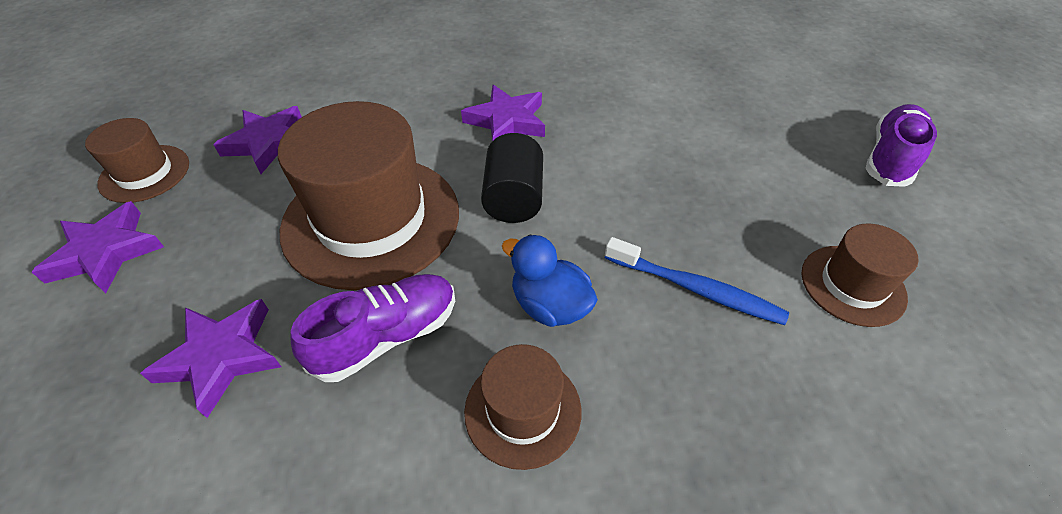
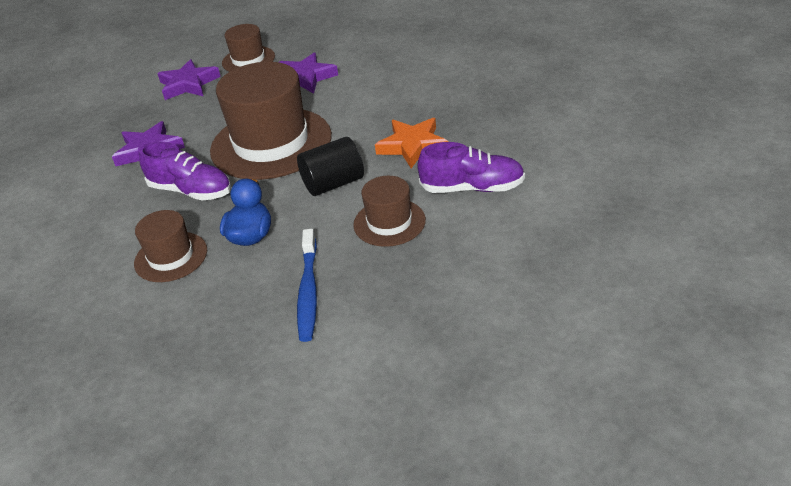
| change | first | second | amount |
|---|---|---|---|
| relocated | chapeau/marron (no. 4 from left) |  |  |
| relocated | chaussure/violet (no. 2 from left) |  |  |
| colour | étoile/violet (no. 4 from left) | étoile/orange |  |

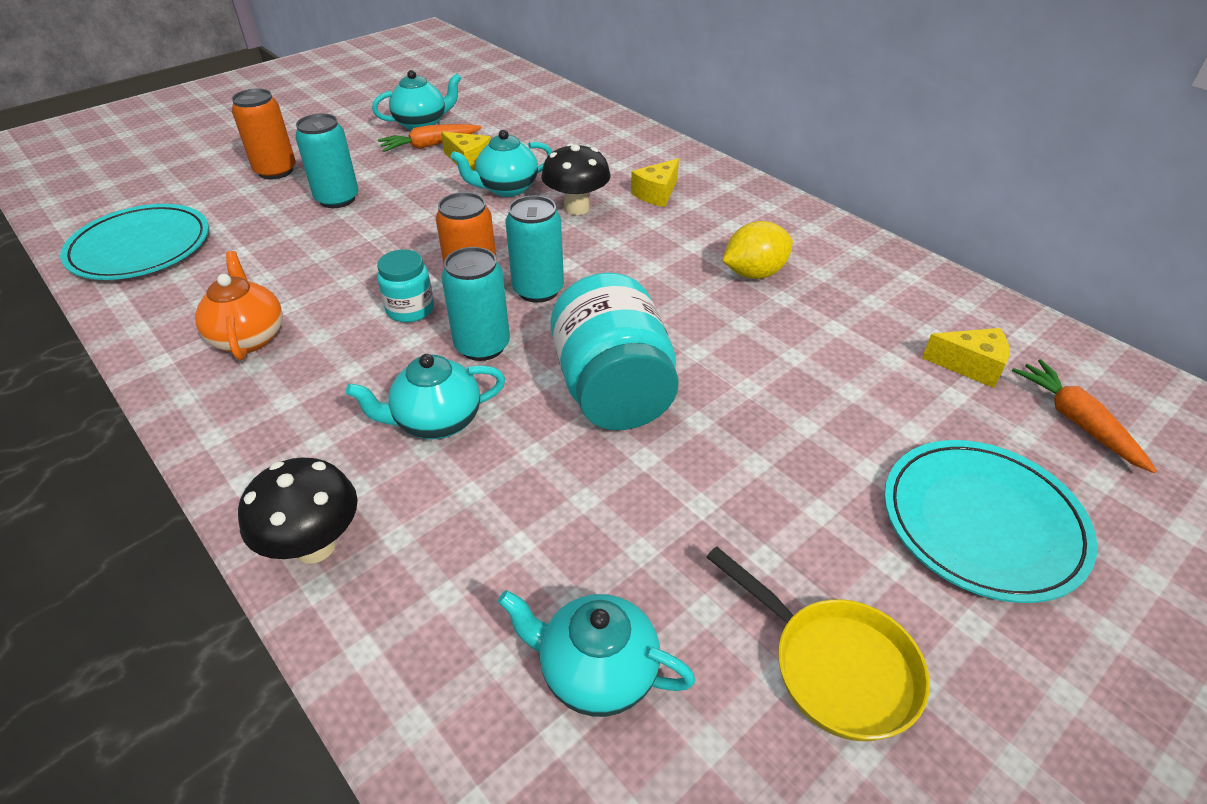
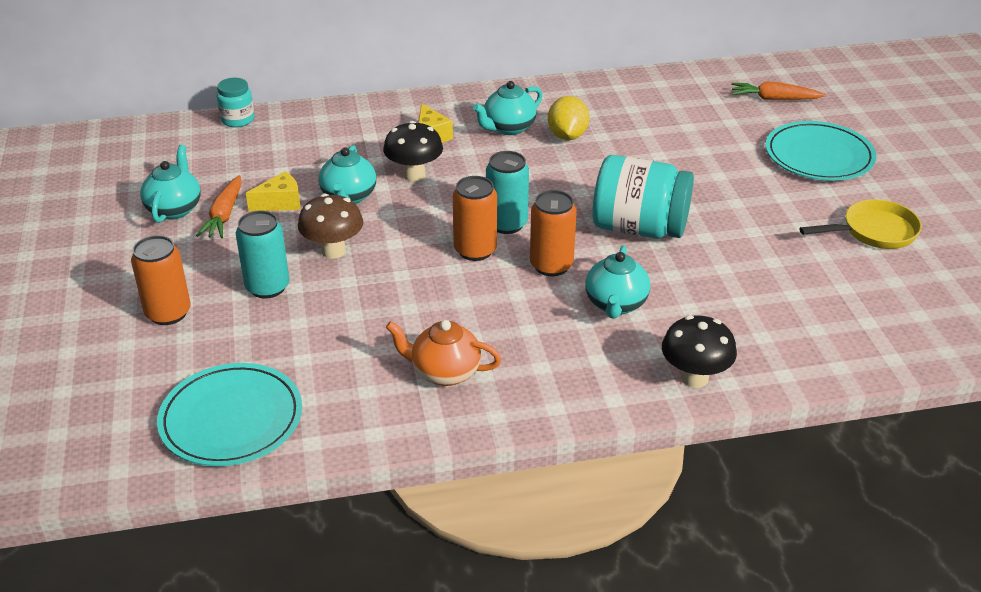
| change | first | second | amount |
|---|---|---|---|
| missing | fromage/jaune (no. 3 from left) |  |  |
| appeared |  | champignon/marron |  |
| relocated | bocal/turquoise (no. 1 from left) |  |  |
| relocated | théière/turquoise (no. 4 from left in the first image) | théière/turquoise (no. 3 from left) |  |
| colour | canette/turquoise (no. 2 from left) | canette/orange (no. 3 from left) |  |

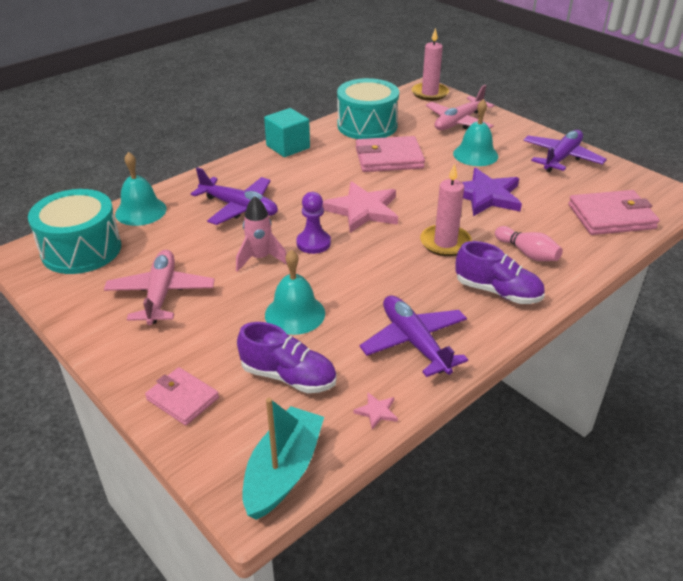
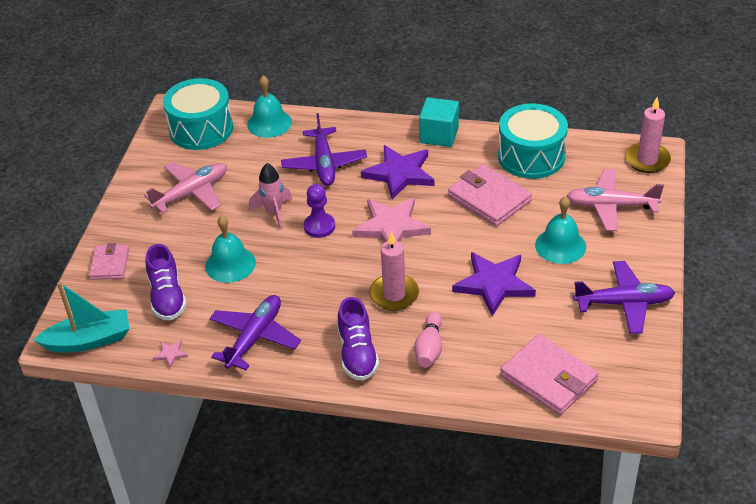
| change | first | second | amount |
|---|---|---|---|
| appeared |  | étoile/violet (no. 1 from left) |  |

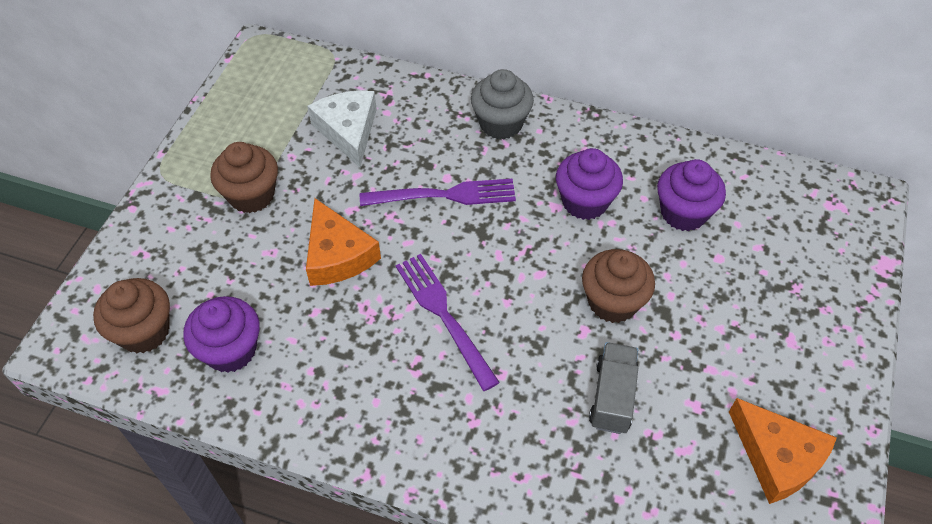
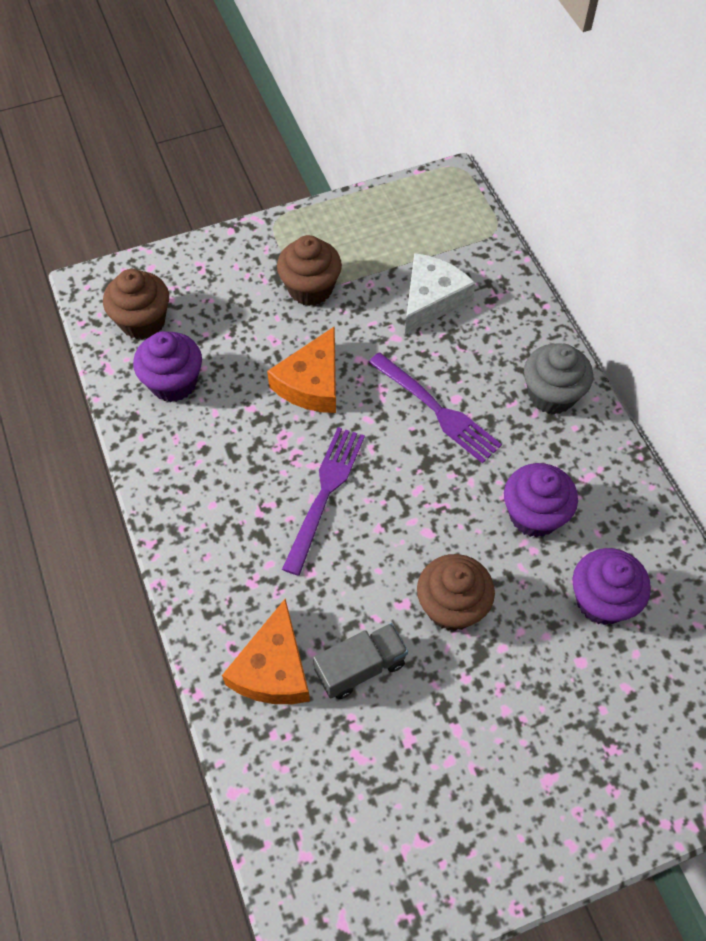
| change | first | second | amount |
|---|---|---|---|
| relocated | fromage/orange (no. 2 from left in the first image) | fromage/orange (no. 1 from left) |  |

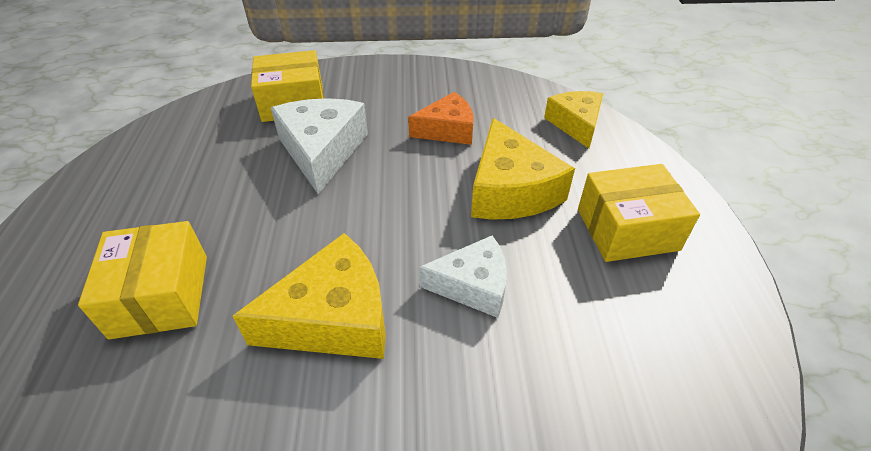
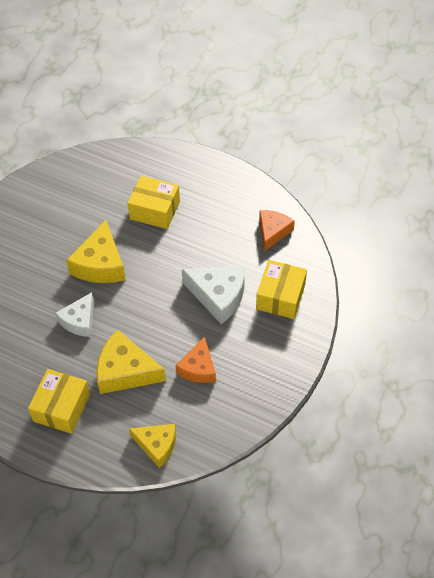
| change | first | second | amount |
|---|---|---|---|
| appeared |  | fromage/orange (no. 2 from left) |  |

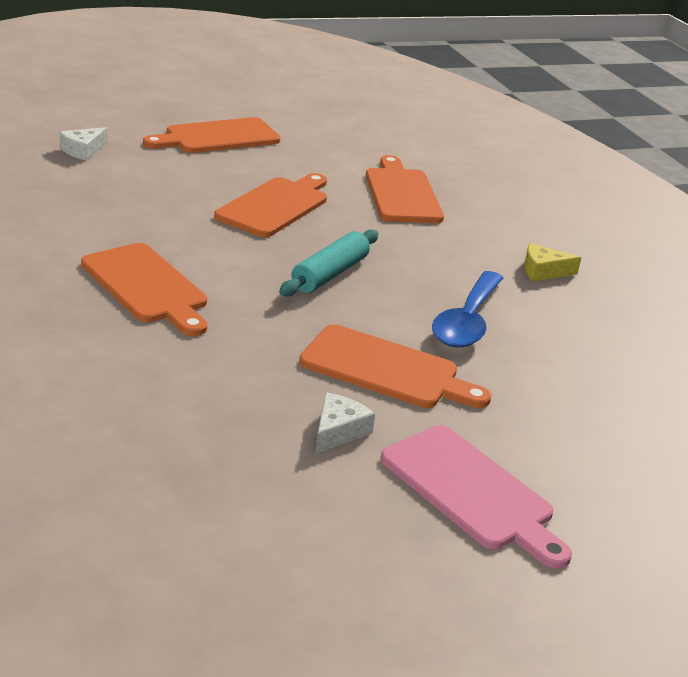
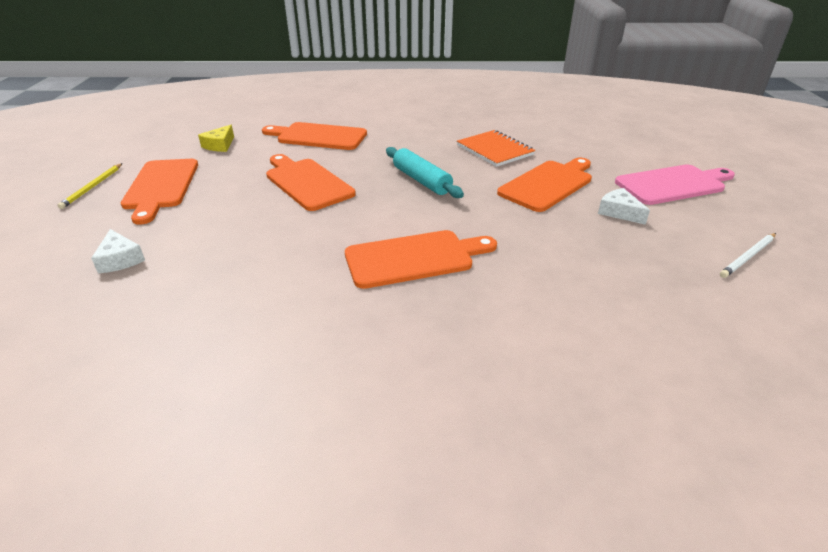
| change | first | second | amount |
|---|---|---|---|
| appeared |  | crayon/jaune |  |
| appeared |  | crayon/blanc |  |
| relocated | fromage/jaune |  |  |
| exchanged | cuillère/bleu | carnet/orange |  |

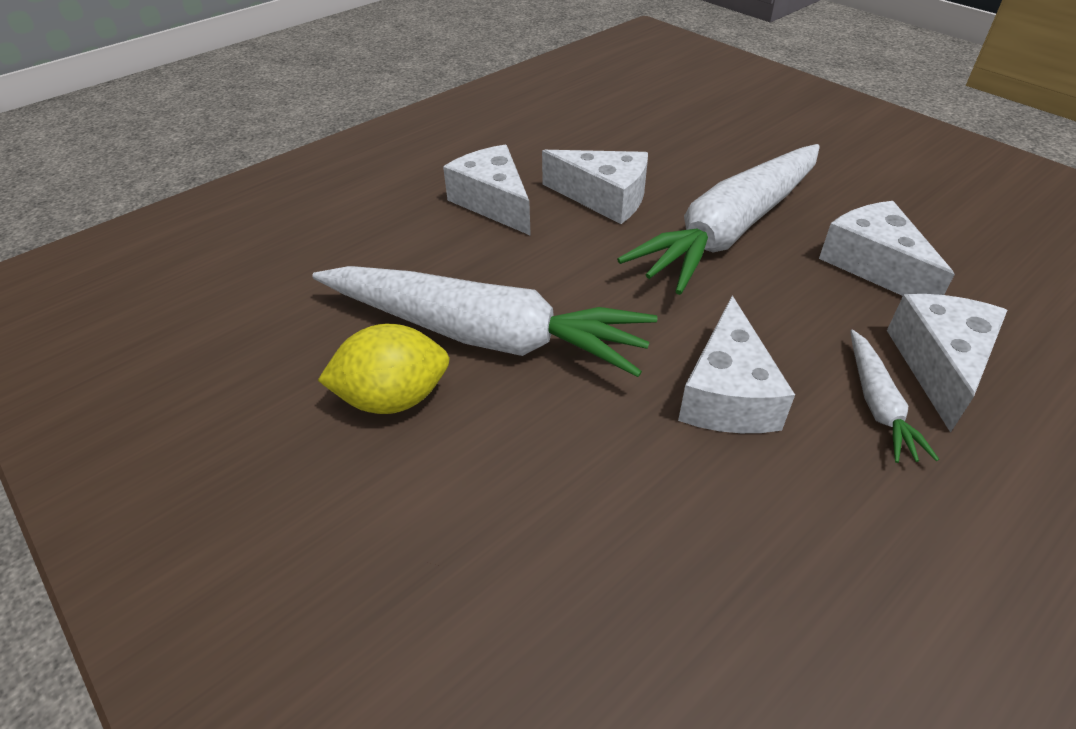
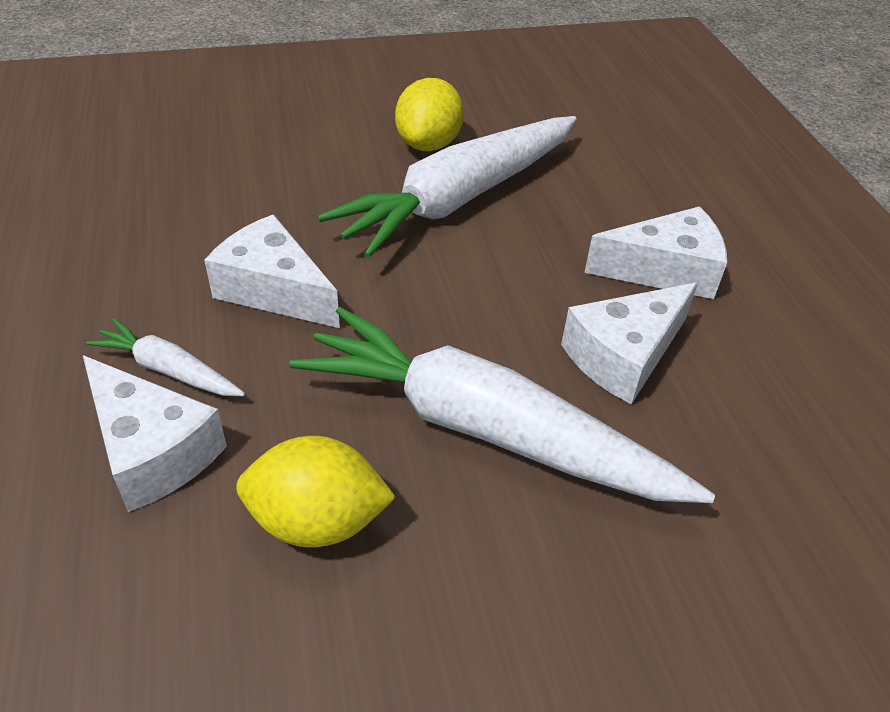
| change | first | second | amount |
|---|---|---|---|
| exchanged | fromage/blanc (no. 4 from left) | citron/jaune (no. 1 from left) |  |
| spun | carotte/blanc (no. 2 from left in the first image) | carotte/blanc (no. 3 from left) | 45 degrees counterclockwise |

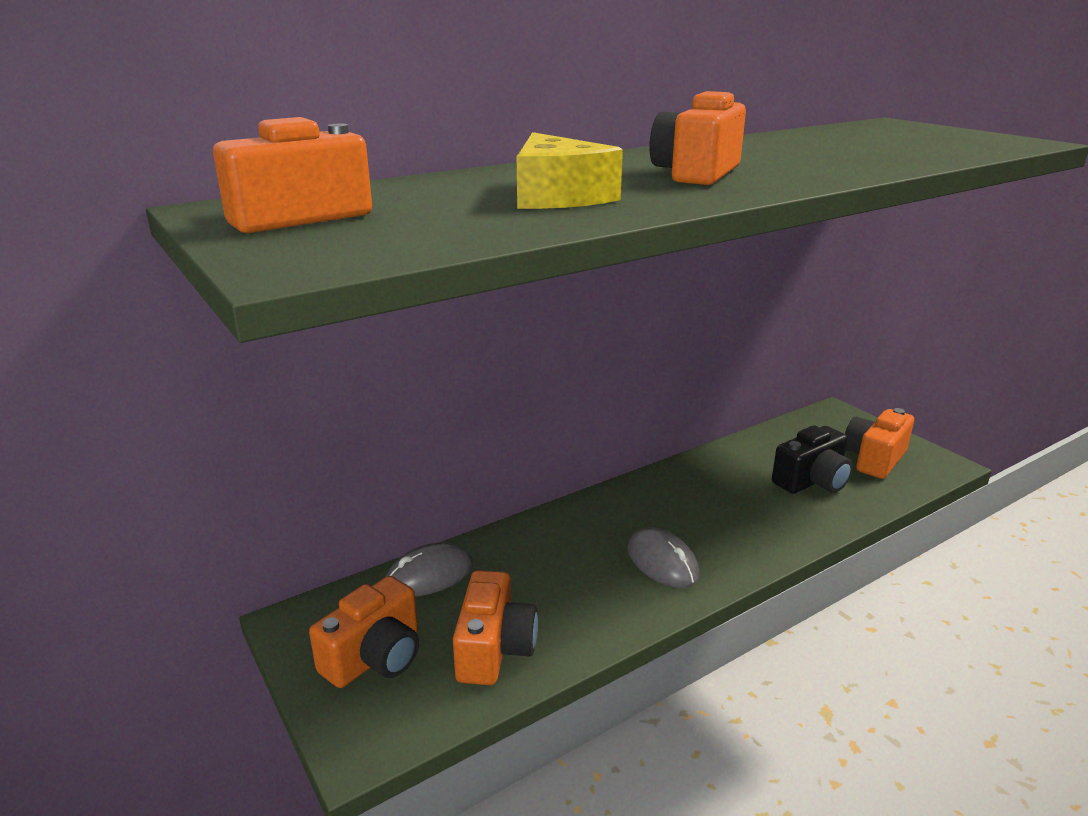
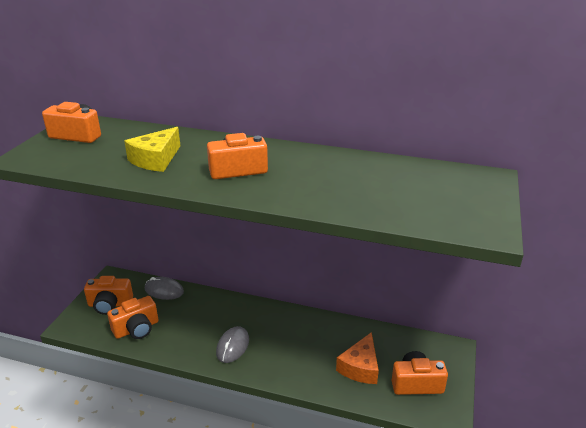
| change | first | second | amount |
|---|---|---|---|
| exchanged | appareil photo/noir | fromage/orange |  |

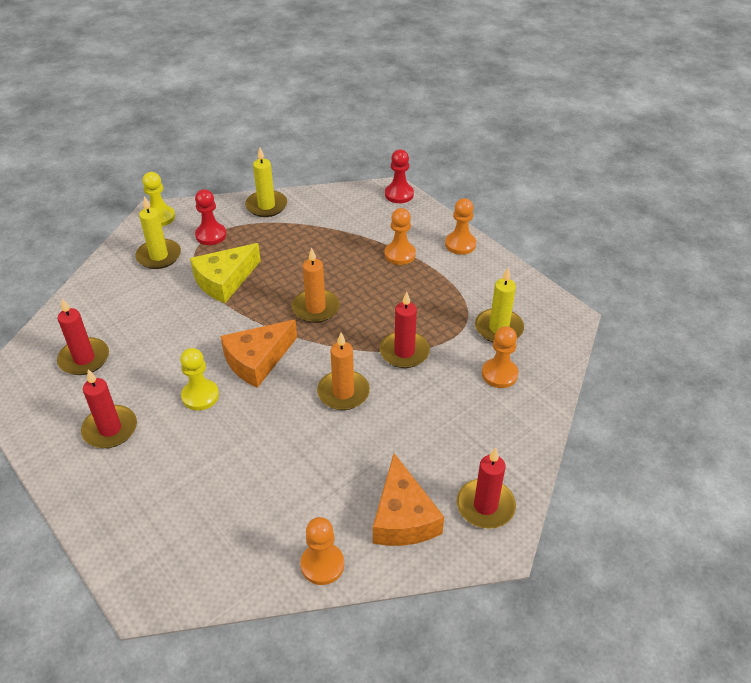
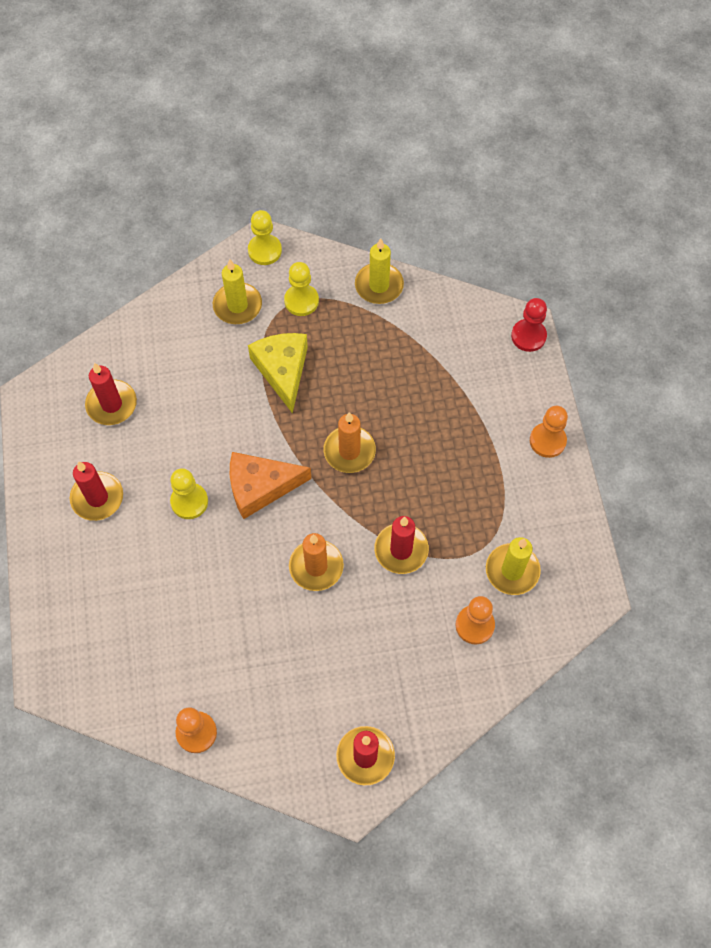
| change | first | second | amount |
|---|---|---|---|
| missing | fromage/orange (no. 2 from left) |  |  |
| missing | pion/orange (no. 2 from left) |  |  |
| colour | pion/rouge (no. 1 from left) | pion/jaune (no. 3 from left) |  |
| spun | fromage/jaune |  | 90 degrees clockwise |

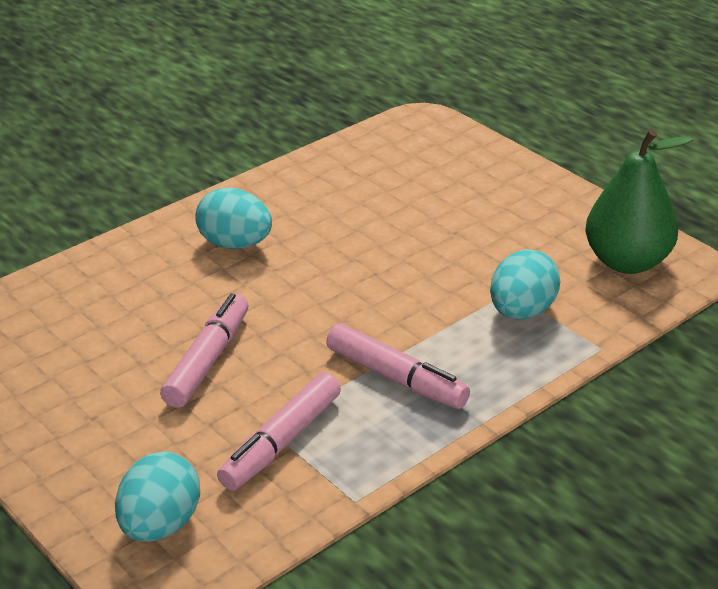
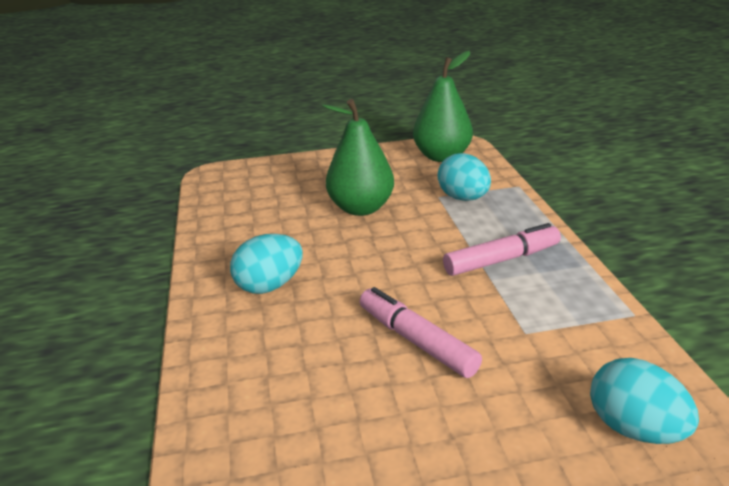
| change | first | second | amount |
|---|---|---|---|
| missing | feutre/rose (no. 2 from left) |  |  |
| appeared |  | poire/vert (no. 1 from left) |  |

